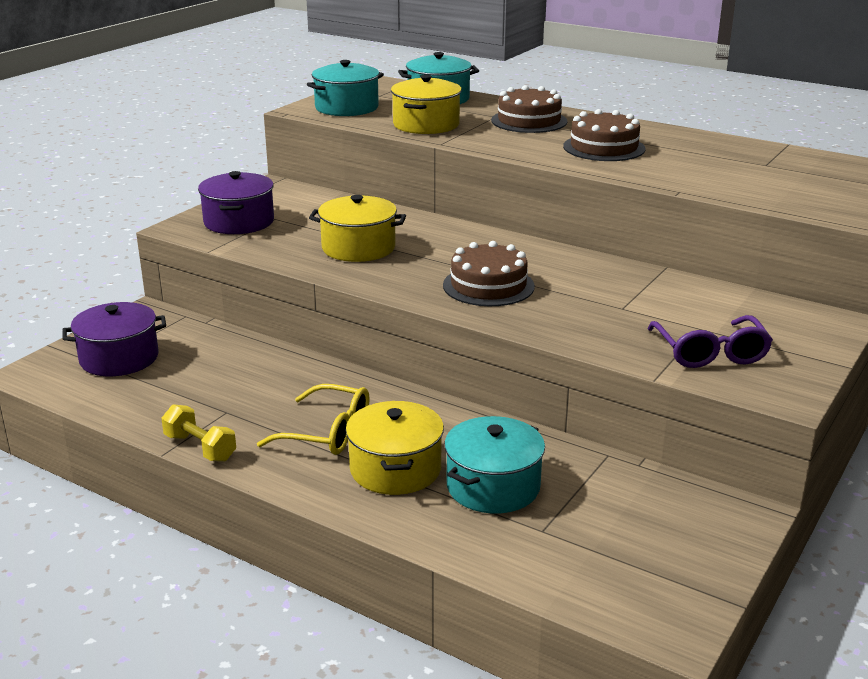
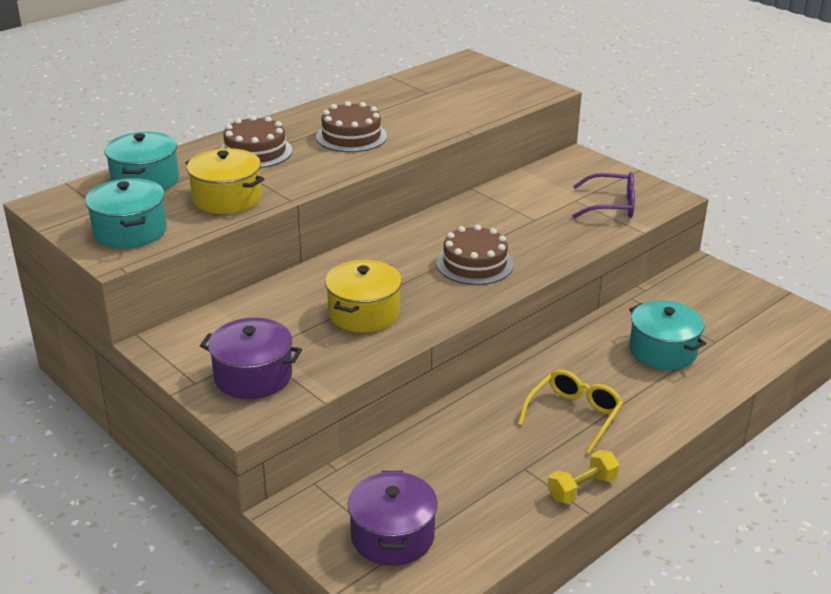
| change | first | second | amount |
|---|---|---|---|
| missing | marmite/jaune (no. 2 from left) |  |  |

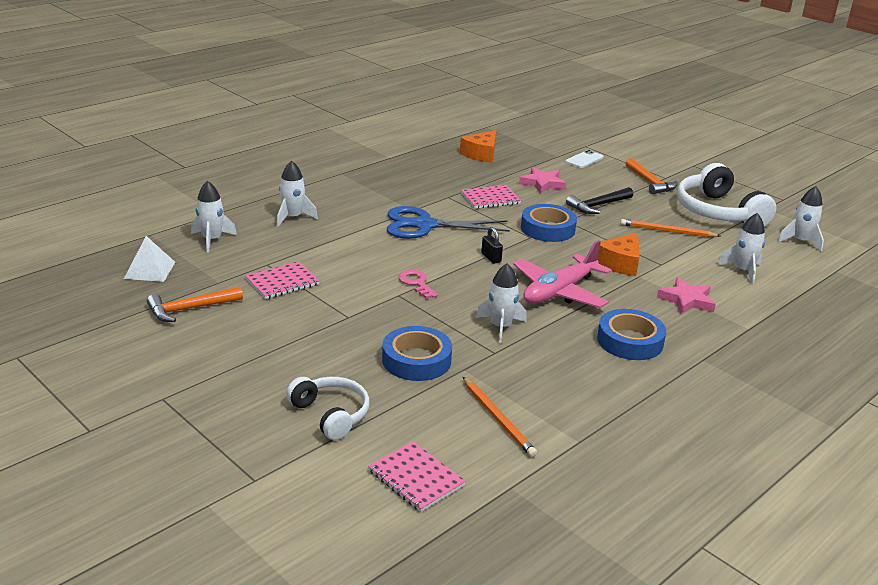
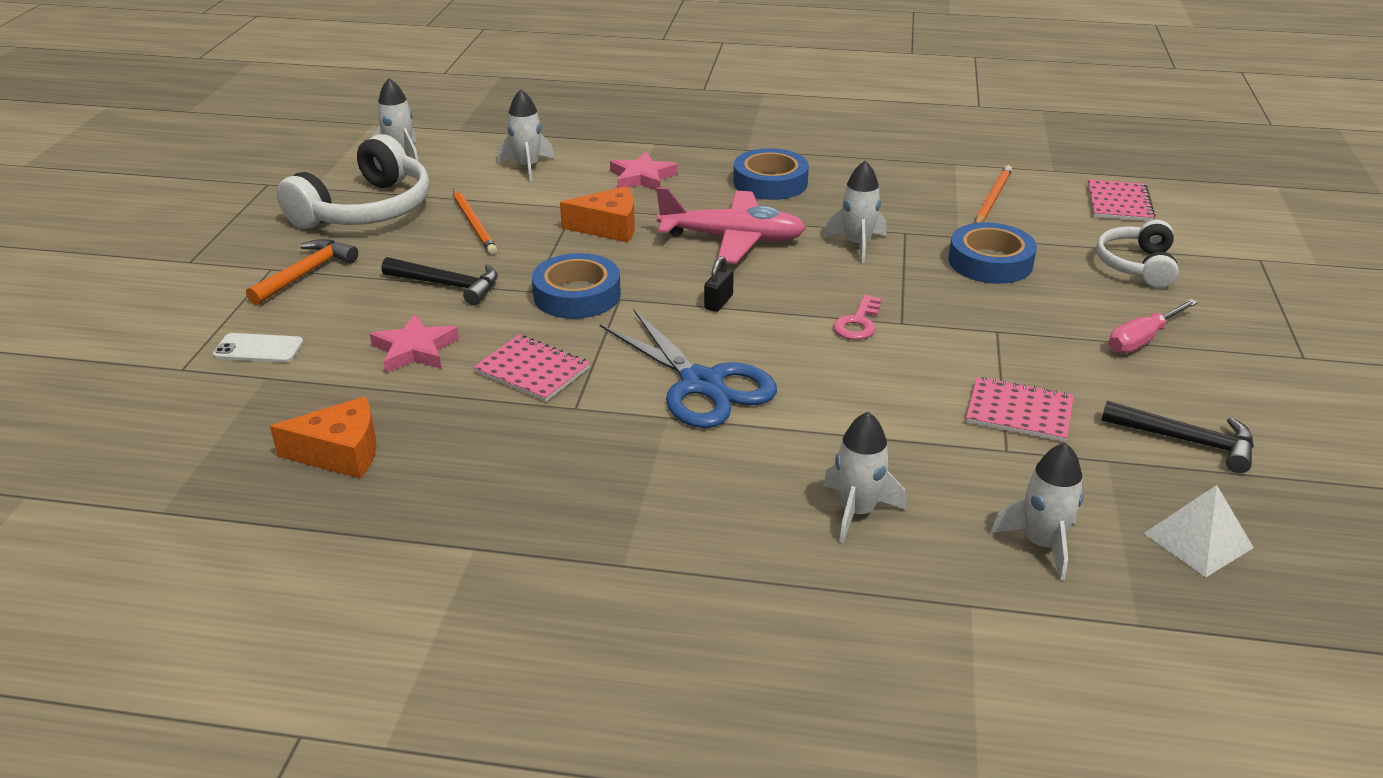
| change | first | second | amount |
|---|---|---|---|
| appeared |  | tournevis/rose |  |
| colour | marteau/orange (no. 1 from left) | marteau/noir (no. 2 from left) |  |

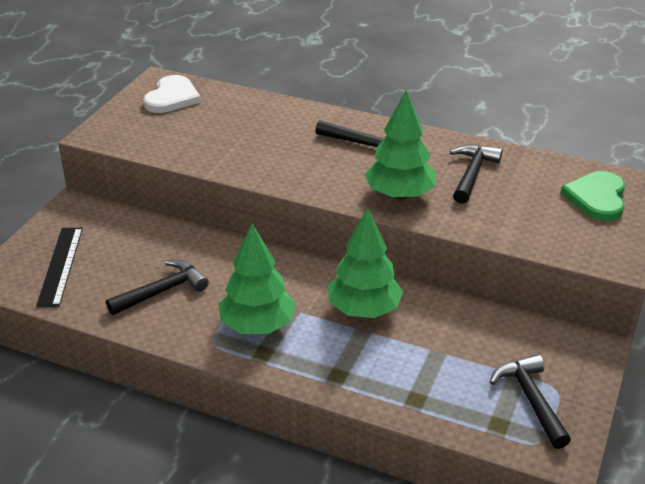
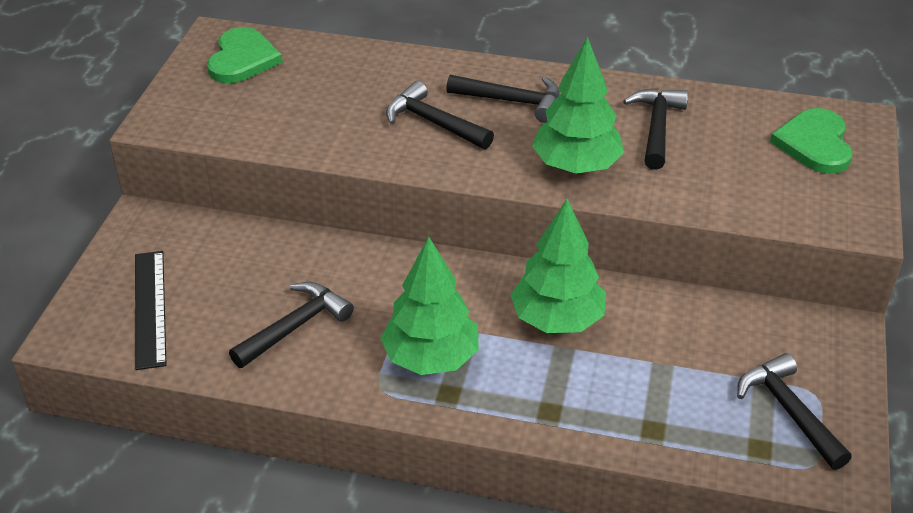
| change | first | second | amount |
|---|---|---|---|
| appeared |  | marteau/noir (no. 2 from left) |  |
| colour | cœur/blanc | cœur/vert (no. 1 from left) |  |

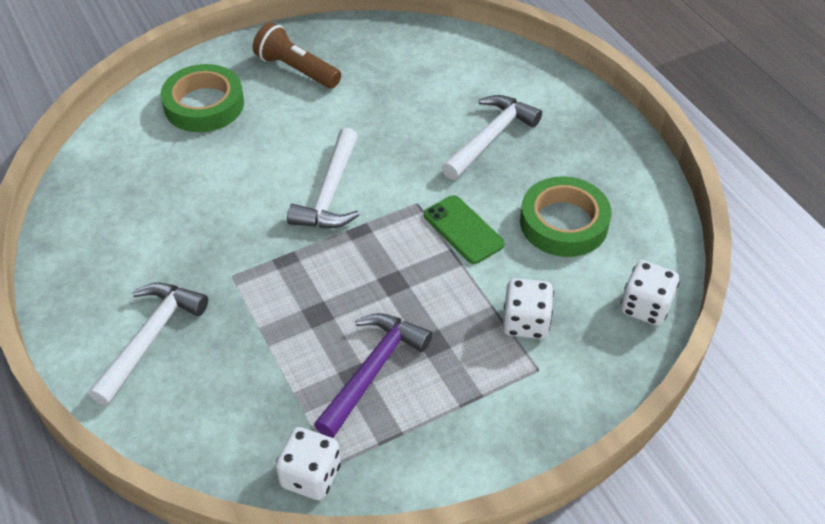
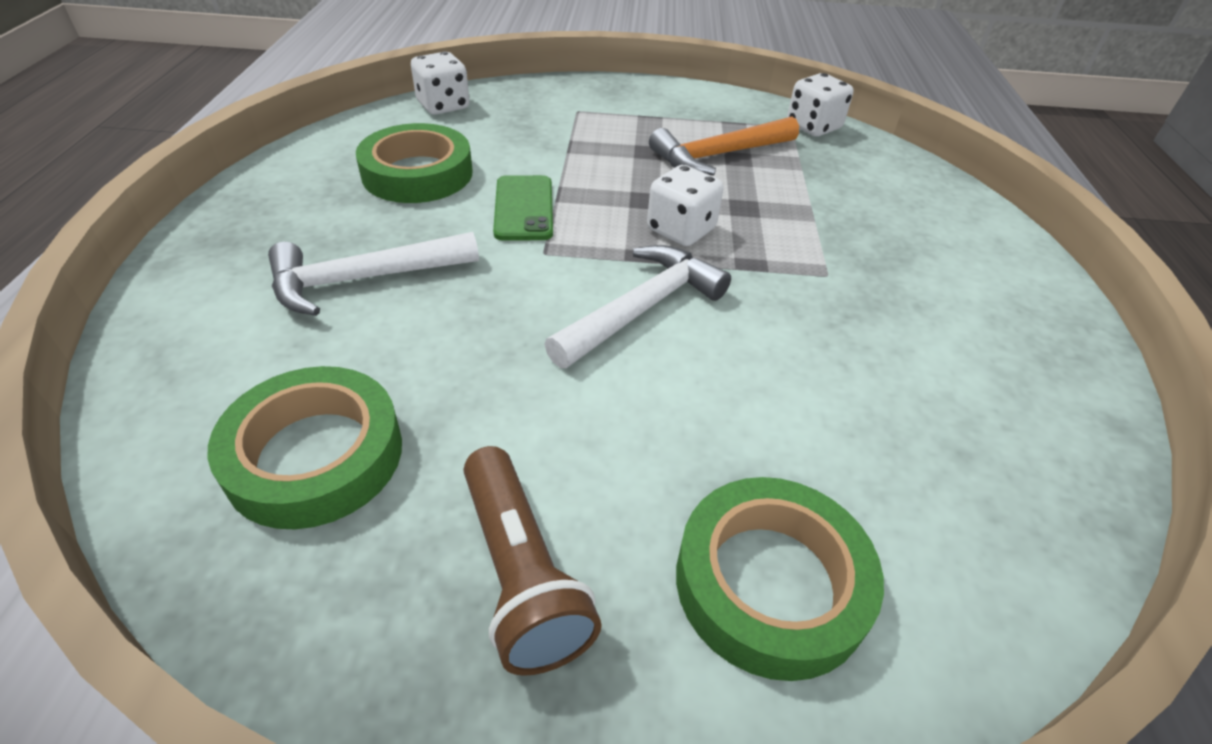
| change | first | second | amount |
|---|---|---|---|
| missing | marteau/blanc (no. 1 from left) |  |  |
| appeared |  | ruban adhésif/vert (no. 1 from left) |  |
| relocated | dé/blanc (no. 2 from left) |  |  |
| colour | marteau/violet | marteau/orange |  |

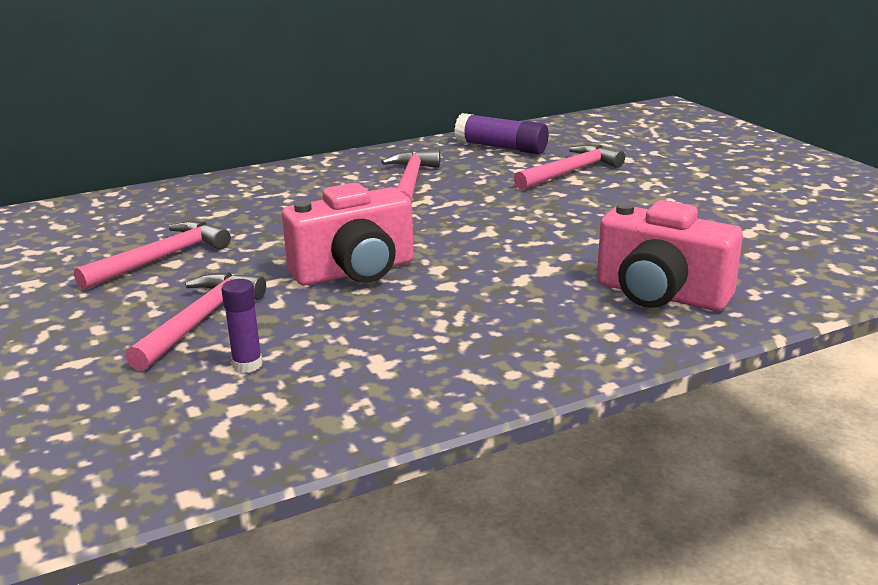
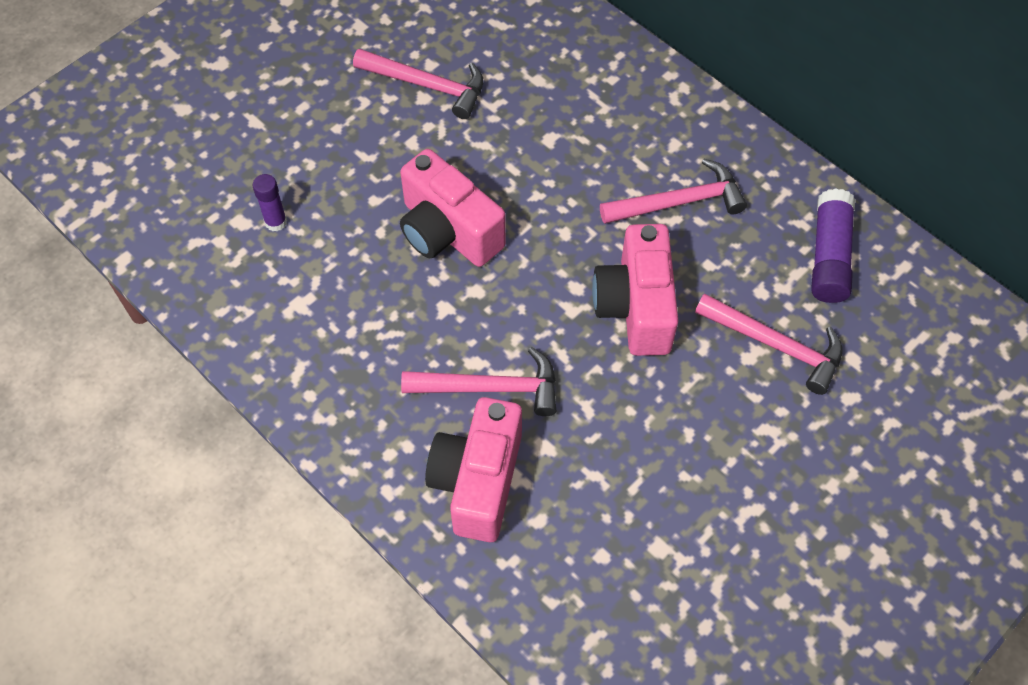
| change | first | second | amount |
|---|---|---|---|
| appeared |  | appareil photo/rose (no. 3 from left) |  |
| relocated | marteau/rose (no. 2 from left) |  |  |

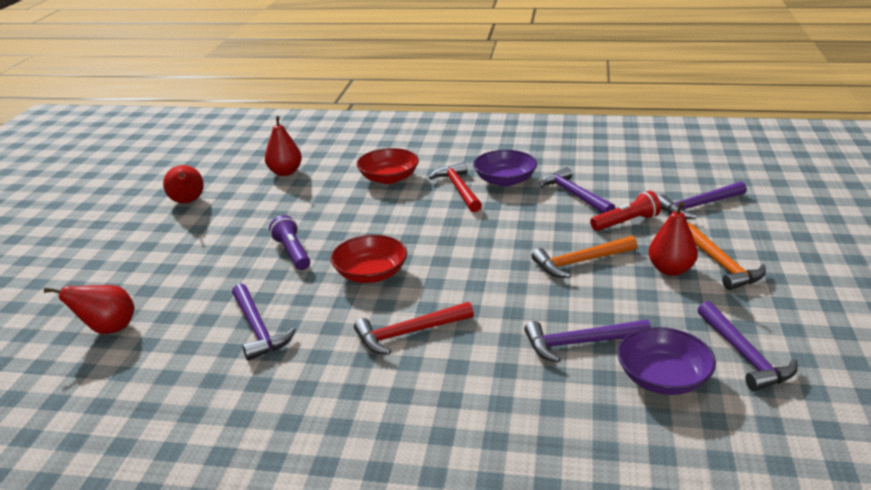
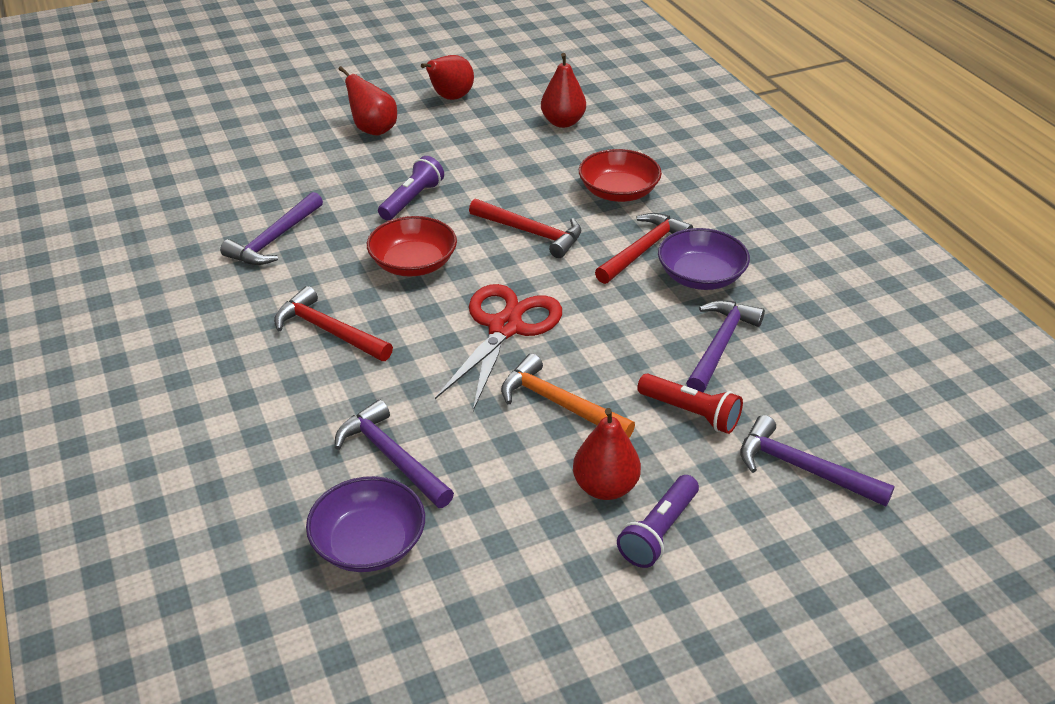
| change | first | second | amount |
|---|---|---|---|
| missing | marteau/violet (no. 5 from left) |  |  |
| appeared |  | ciseaux/rouge |  |
| appeared |  | marteau/rouge (no. 2 from left) |  |
| relocated | poire/rouge (no. 1 from left) |  |  |
| exchanged | marteau/orange (no. 2 from left) | lampe de poche/violet (no. 2 from left) |  |

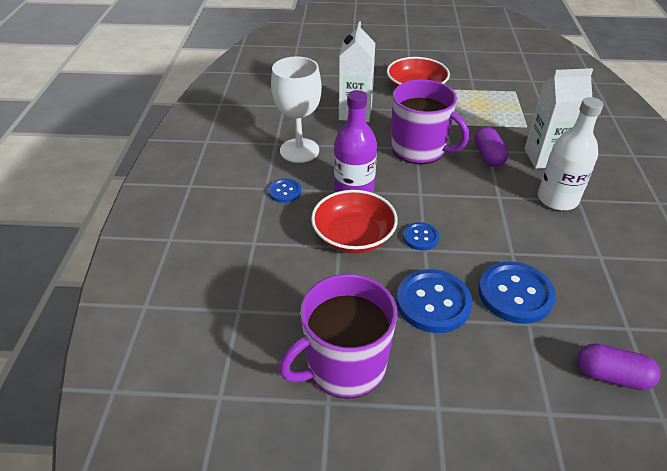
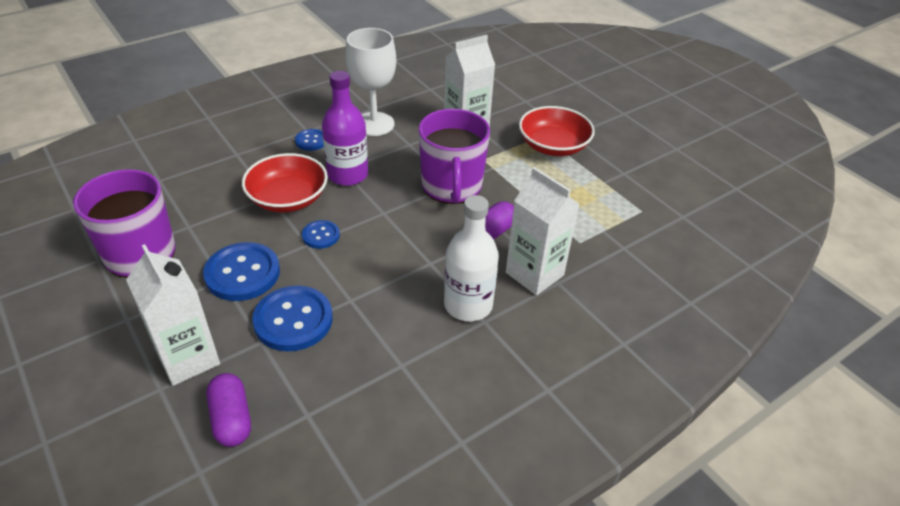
| change | first | second | amount |
|---|---|---|---|
| appeared |  | brique de lait/blanc (no. 1 from left) |  |

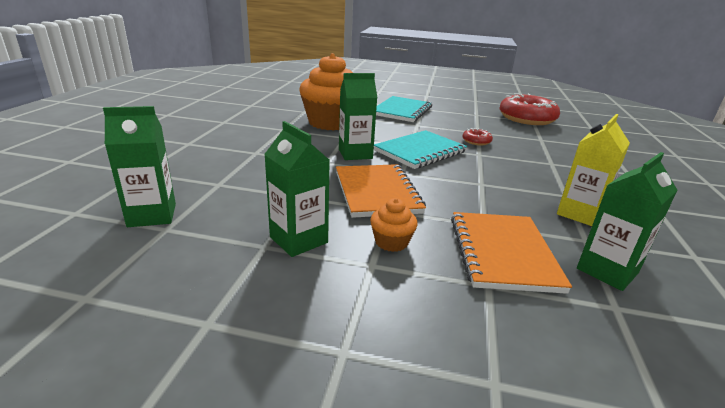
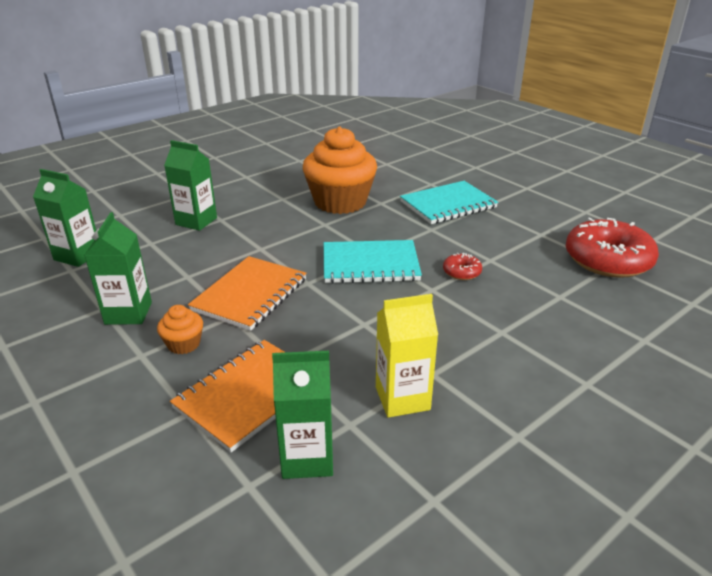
| change | first | second | amount |
|---|---|---|---|
| relocated | brique de lait/vert (no. 3 from left) |  |  |

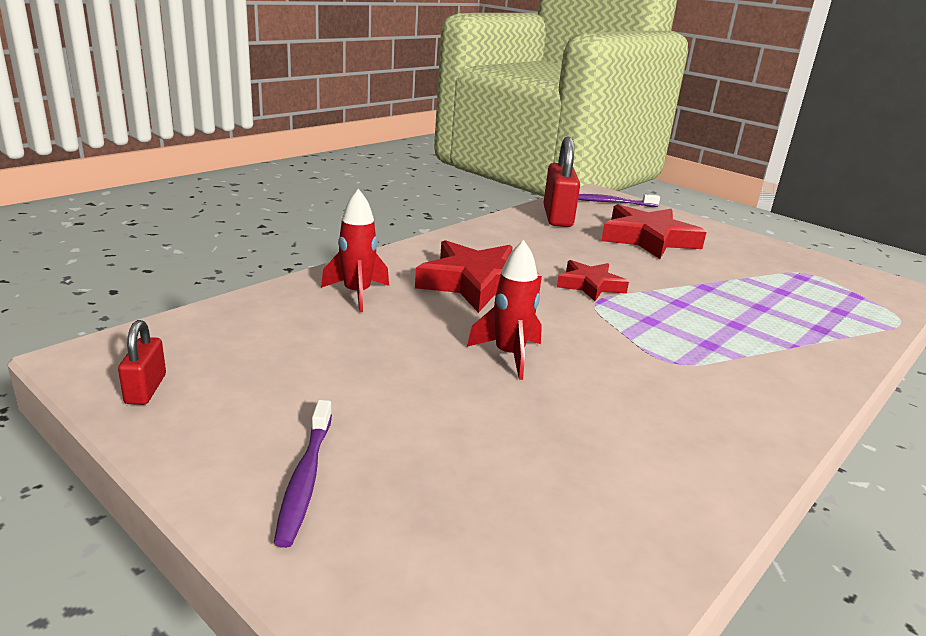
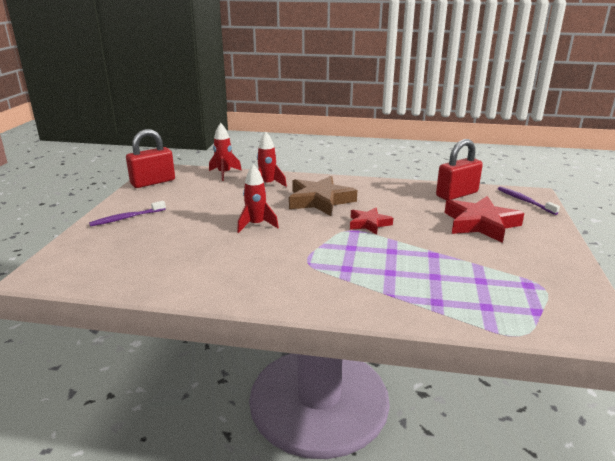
| change | first | second | amount |
|---|---|---|---|
| appeared |  | fusée/rouge (no. 1 from left) |  |
| colour | étoile/rouge (no. 1 from left) | étoile/marron |  |
| size | cadenas/rouge (no. 1 from left) |  | x1.90 |

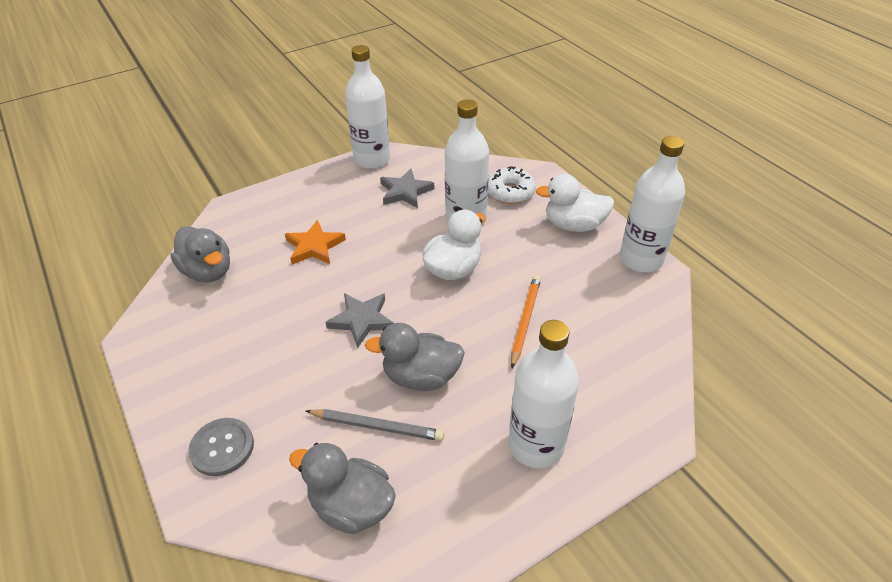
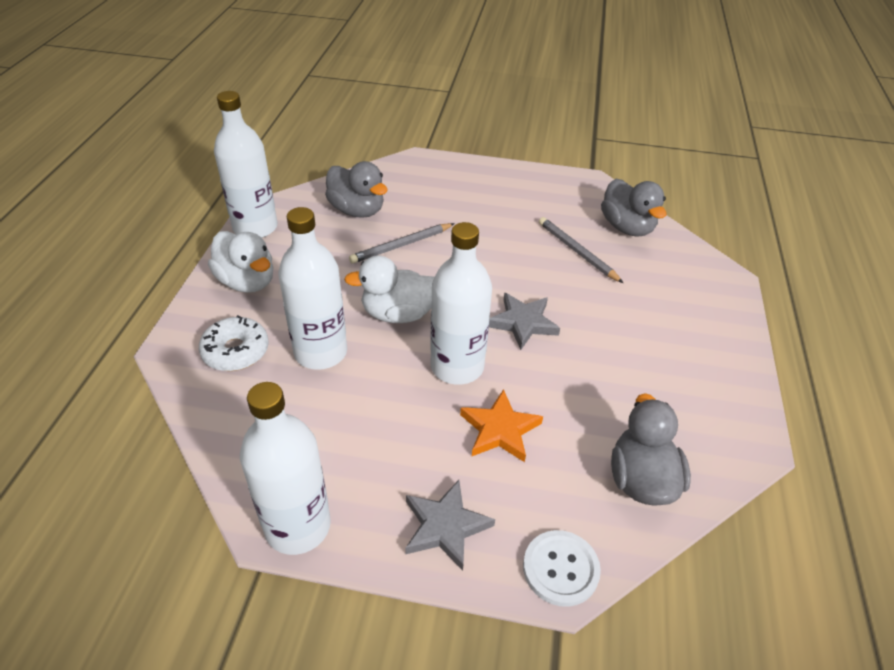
| change | first | second | amount |
|---|---|---|---|
| missing | bouton/gris |  |  |
| appeared |  | bouton/blanc |  |
| relocated | canard/gris (no. 3 from left in the first image) | canard/gris (no. 1 from left) |  |
| relocated | étoile/gris (no. 2 from left in the first image) | étoile/gris (no. 1 from left) |  |
| relocated | bouteille/blanc (no. 3 from left in the first image) | bouteille/blanc (no. 4 from left) |  |
| colour | crayon/orange | crayon/gris (no. 1 from left) |  |

